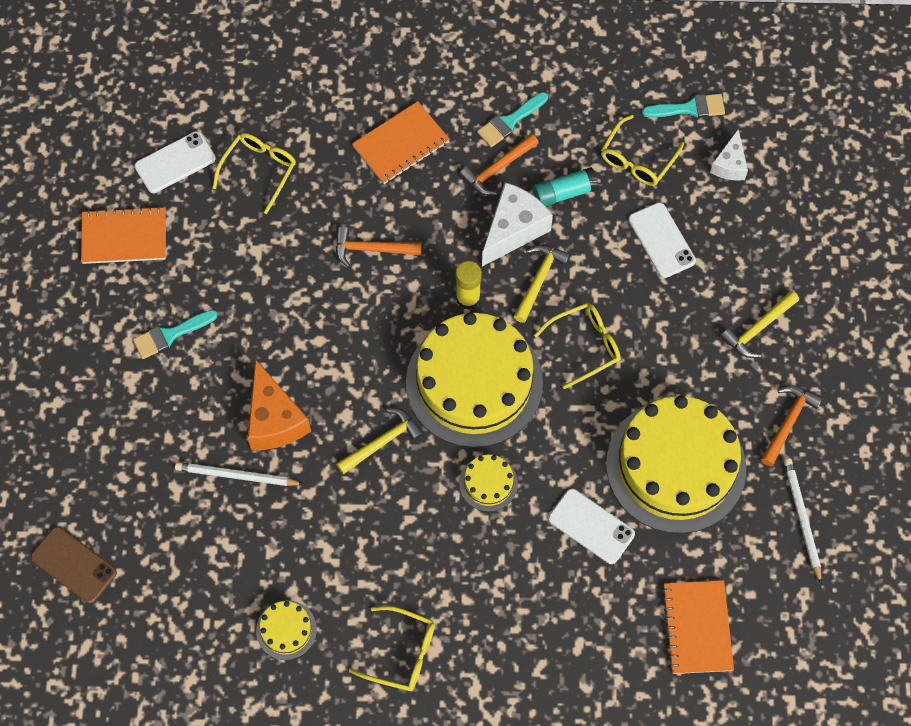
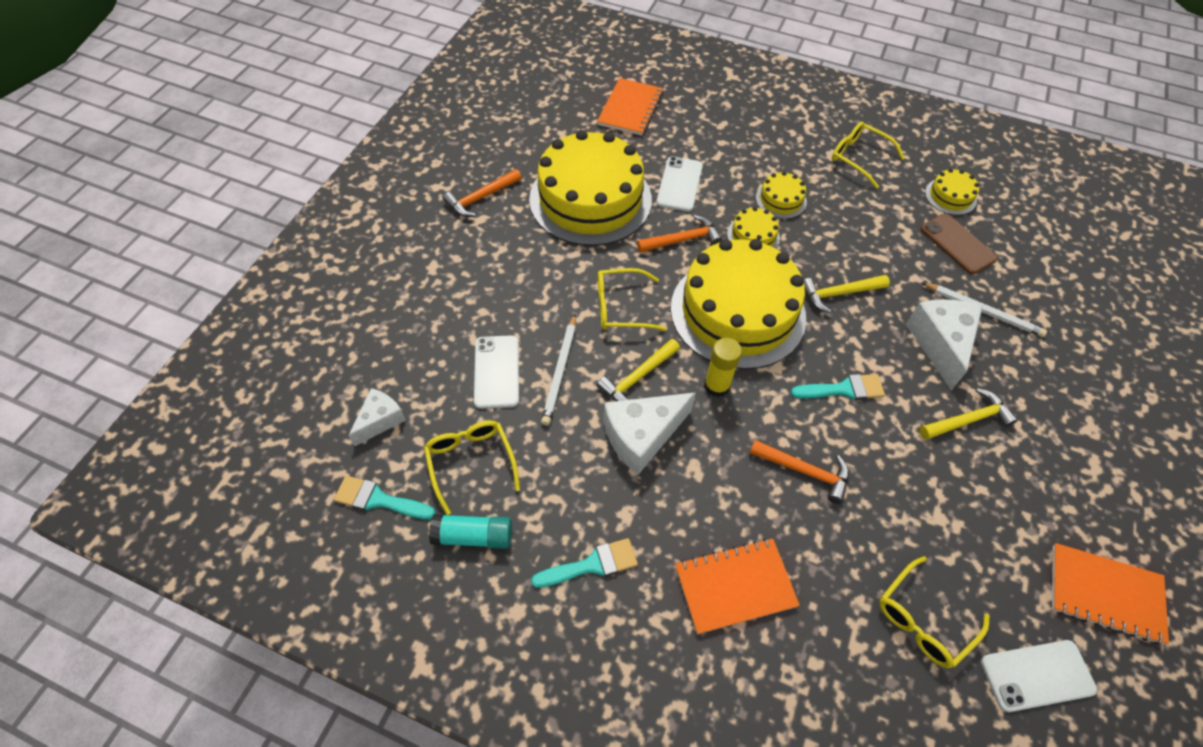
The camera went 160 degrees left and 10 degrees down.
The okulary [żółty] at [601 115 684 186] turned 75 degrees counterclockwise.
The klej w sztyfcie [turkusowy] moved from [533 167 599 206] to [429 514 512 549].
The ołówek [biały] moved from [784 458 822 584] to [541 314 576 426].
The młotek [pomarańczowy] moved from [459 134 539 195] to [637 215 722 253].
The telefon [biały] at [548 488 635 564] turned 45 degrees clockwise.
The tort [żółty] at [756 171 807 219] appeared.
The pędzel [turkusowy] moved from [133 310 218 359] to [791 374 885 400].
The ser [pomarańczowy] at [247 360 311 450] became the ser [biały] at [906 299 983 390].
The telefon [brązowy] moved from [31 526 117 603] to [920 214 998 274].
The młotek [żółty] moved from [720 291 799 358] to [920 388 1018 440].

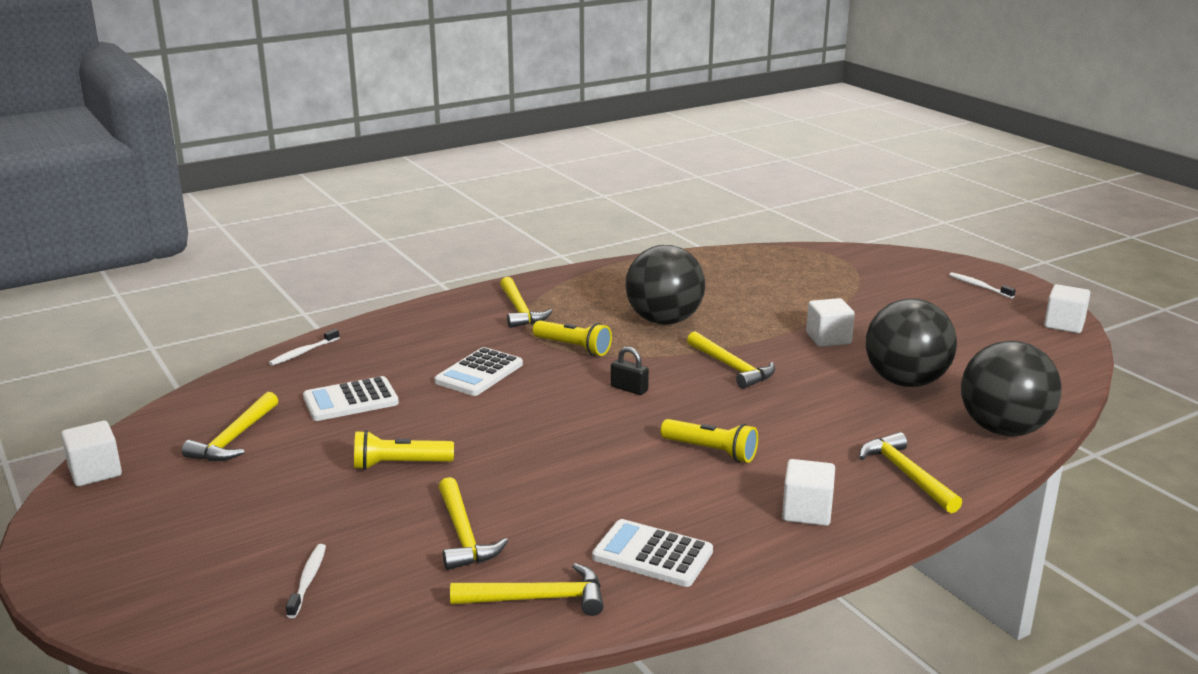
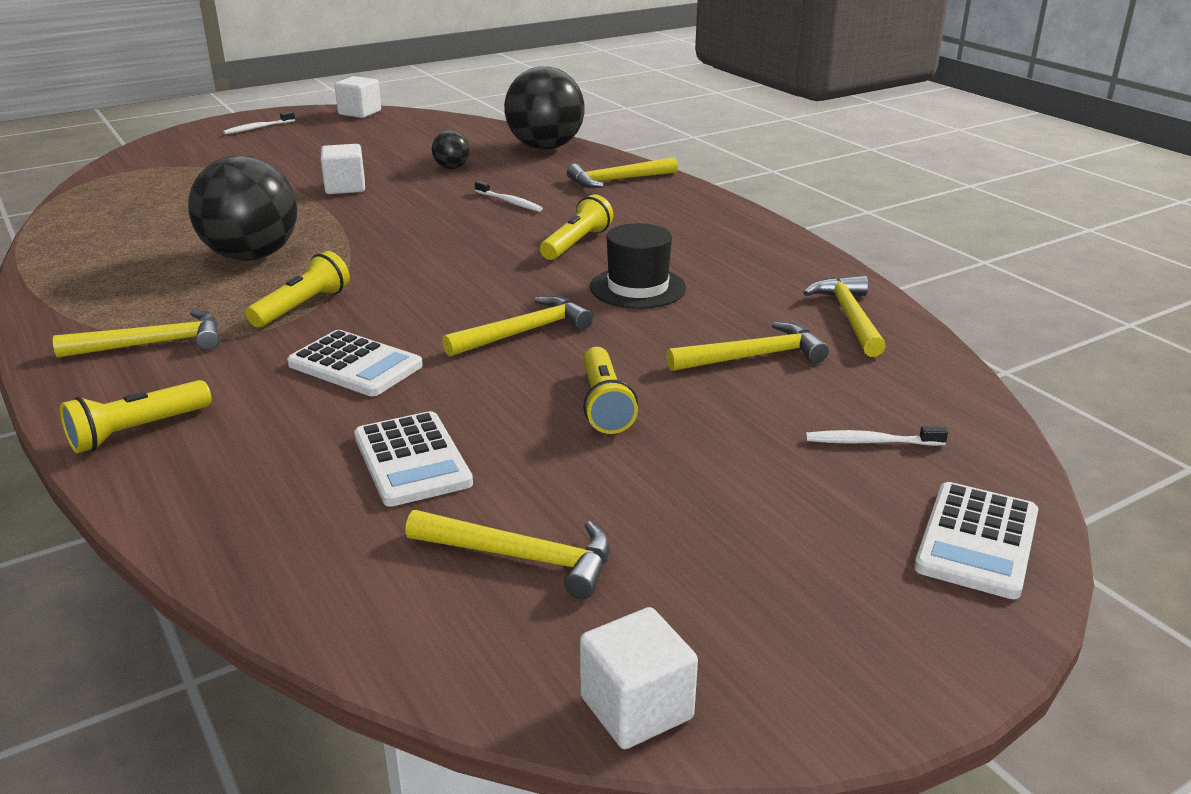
The camera went 90 degrees left and 5 degrees up.
The latarka [żółty] at [60 380 212 453] appeared.
The piłka [czarny] at [866 298 957 387] changed to 0.45 times the size.
The młotek [żółty] moved from [687 331 775 389] to [442 296 593 357].
The szczoteczka do zębów [biały] moved from [269 329 340 366] to [475 181 543 212].
The kapelusz [czarny] at [590 223 686 309] appeared.
The kalkulator [biały] moved from [592 519 713 587] to [914 482 1038 599].
The kłódka [czarny] at [611 346 649 395] disappeared.
The sześcian [biały] at [782 459 835 526] disappeared.

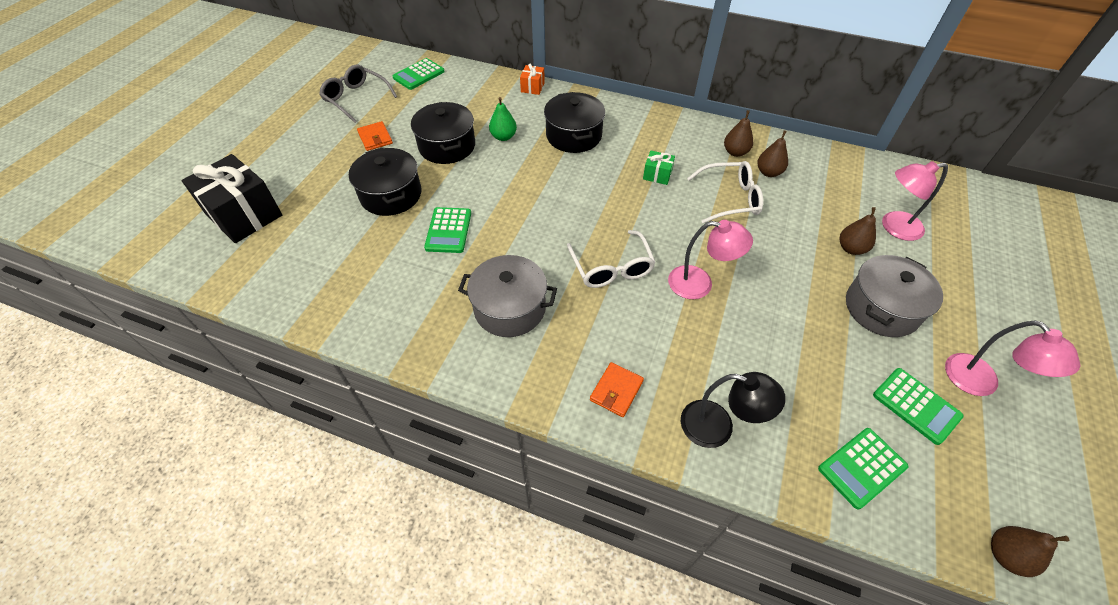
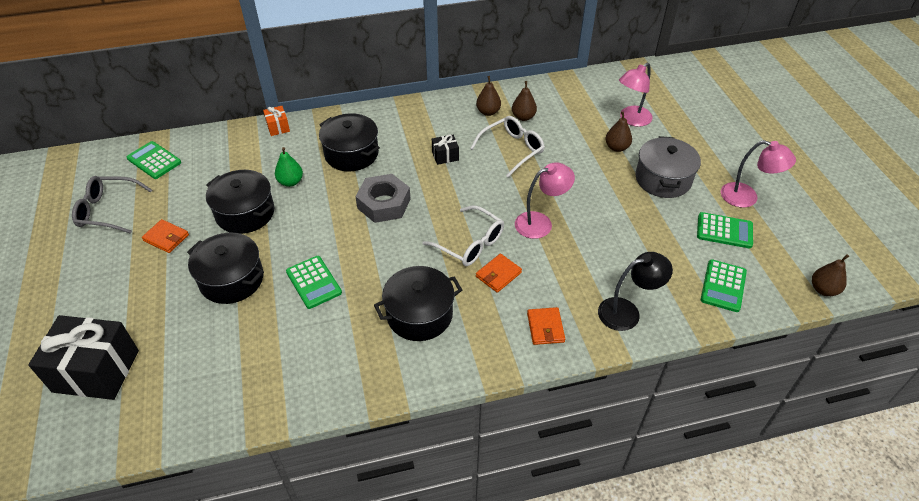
The camera went 35 degrees left and 5 degrees down.
The kalkulator [zielony] at [393 58 445 90] turned 120 degrees clockwise.
The nakrętka [szary] at [355 174 411 223] appeared.
The garnek [szary] at [458 255 557 337] became the garnek [czarny] at [374 266 462 341].
The prezent [zielony] at [643 151 675 185] became the prezent [czarny] at [432 135 459 165].
The portfel [pomarańczowy] at [476 254 522 293] appeared.

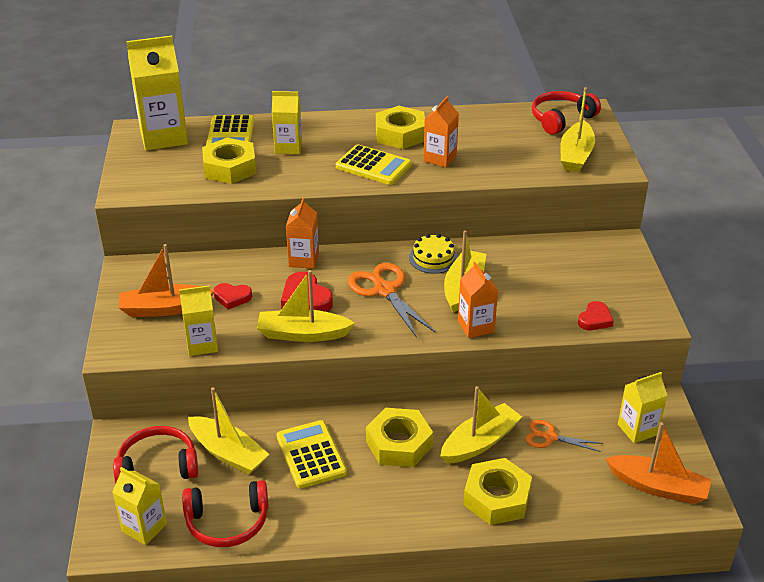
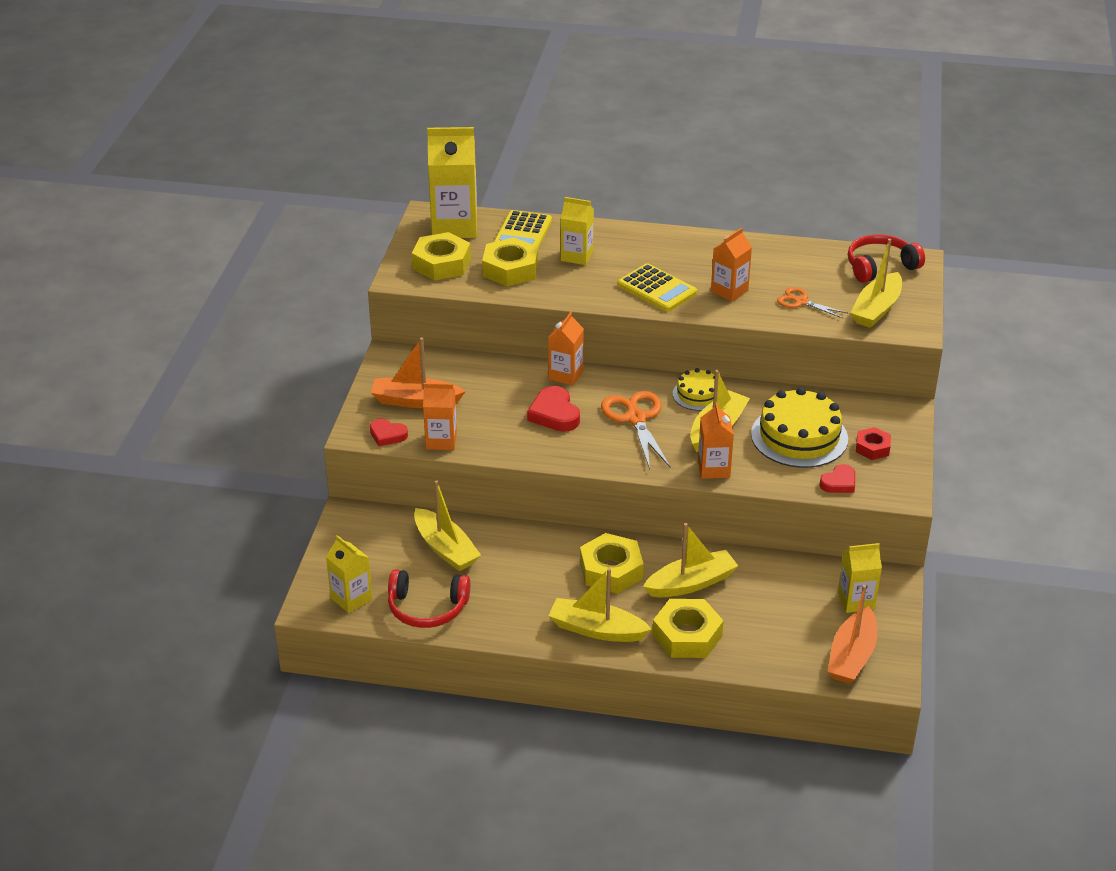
The camera went 15 degrees right and 0 degrees up.
The serce [czerwony] moved from [214 283 252 310] to [370 419 408 446].
The nakrętka [żółty] moved from [376 106 425 149] to [412 232 471 280].
The karton mleka [żółty] at [179 285 218 356] became the karton mleka [pomarańczowy] at [423 383 457 450].
The łódka [żółty] moved from [257 270 355 342] to [549 568 652 642].
The tort [żółty] at [751 387 848 468] appeared.
The nożyczki [pomarańczowy] moved from [526 420 603 452] to [777 287 847 318].
The łódka [pomarańczowy] at [605 422 712 504] turned 75 degrees clockwise.
The nakrętka [czerwony] at [856 427 891 460] appeared.
The słuchawki [czerwony] at [113 426 198 484] disappeared.
The kalkulator [żółty] at [277 420 347 488] disappeared.

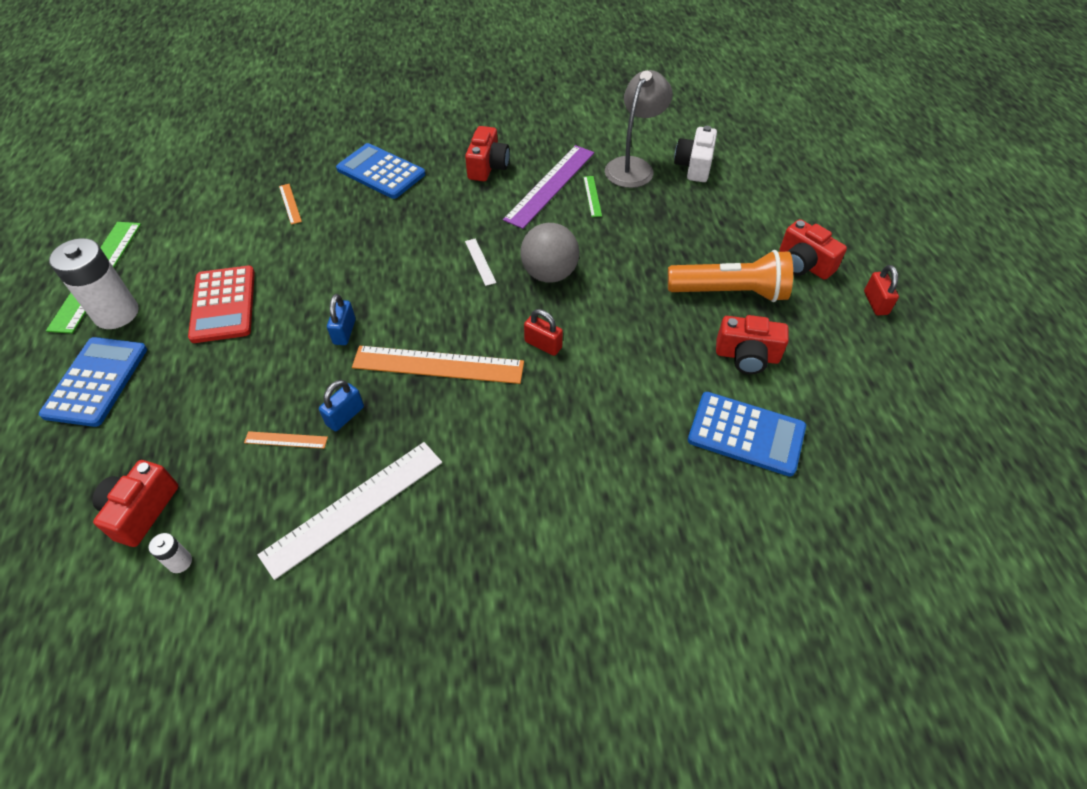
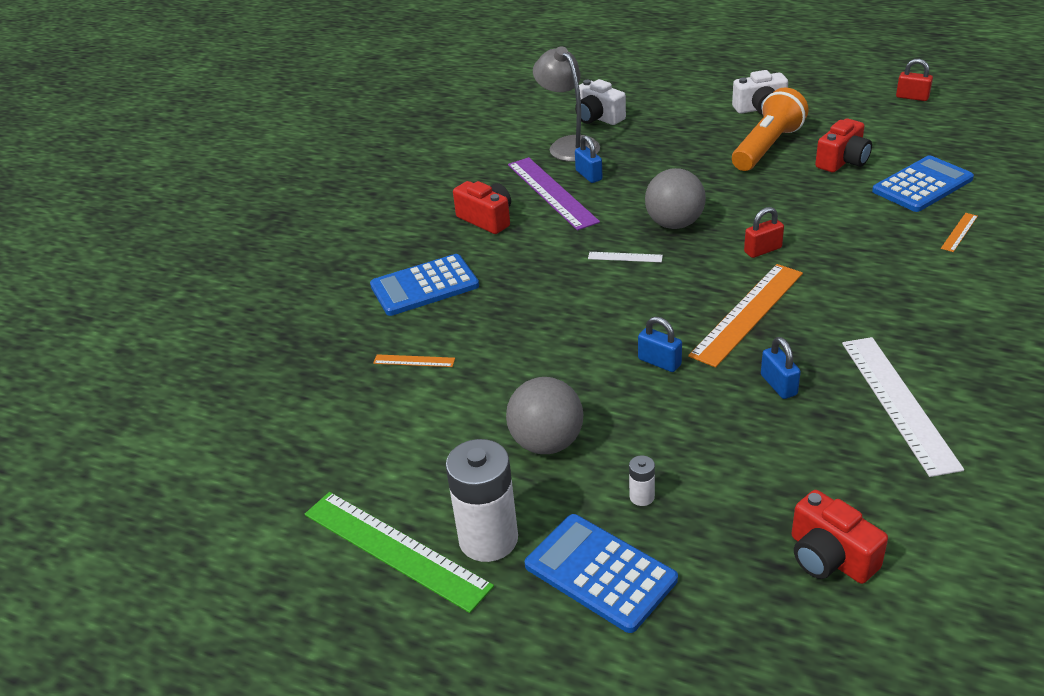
The camera went 55 degrees left and 15 degrees down.
The kalkulator [czerwony] at [188 266 255 343] was replaced by the piłka [szary] at [506 377 584 454].
The linijka [zielony] at [583 176 602 217] was replaced by the kłódka [niebieski] at [575 135 603 183].
The bateria [biały] moved from [148 533 192 573] to [629 455 655 506].
The aparat fotograficzny [czerwony] at [779 219 847 280] became the aparat fotograficzny [biały] at [732 70 788 115].
The kłódka [czerwony] moved from [864 265 899 316] to [896 59 933 101].
The linijka [pomarańczowy] moved from [244 431 328 449] to [941 213 978 252].

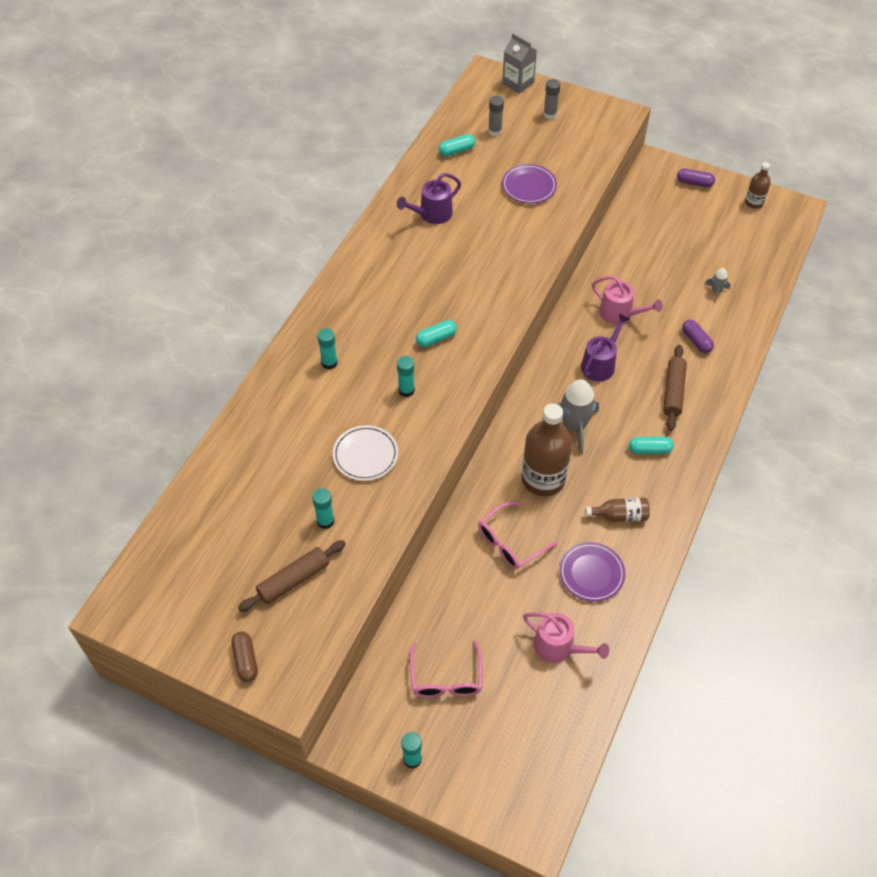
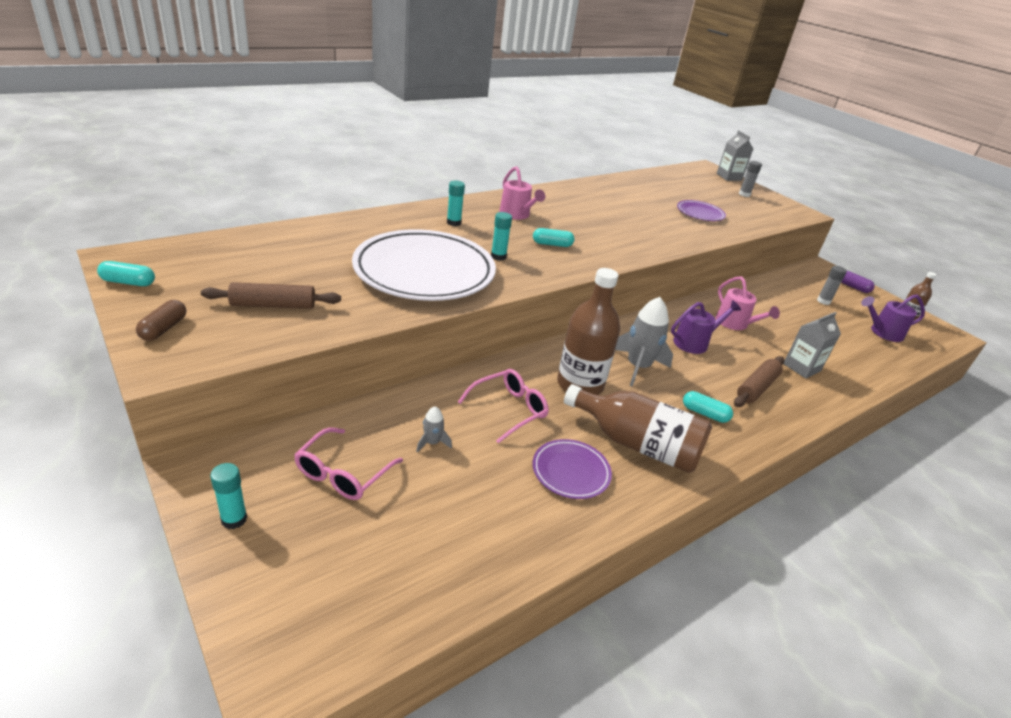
The camera went 25 degrees right and 20 degrees down.
The kapsułka [turkusowy] moved from [439 134 475 157] to [97 261 155 286].
The talerz [biały] at [333 425 398 481] changed to 2.17 times the size.
The rakieta [szary] moved from [705 268 731 302] to [416 406 452 452].
The okulary [różowy] at [478 502 558 570] turned 150 degrees clockwise.
The konewka [różowy] moved from [523 612 609 663] to [499 166 545 220].
The butelka [brązowy] at [585 498 650 522] changed to 1.98 times the size.
The kapsułka [fioletowy] at [682 320 714 353] was replaced by the karton mleka [szary] at [784 312 841 378].
The klej w sztyfcie [szary] moved from [488 96 504 136] to [817 266 847 305].
The konewka [fioletowy] moved from [397 173 461 224] to [861 295 925 342].
The klej w sztyfcie [turkusowy] at [312 488 334 529] disappeared.

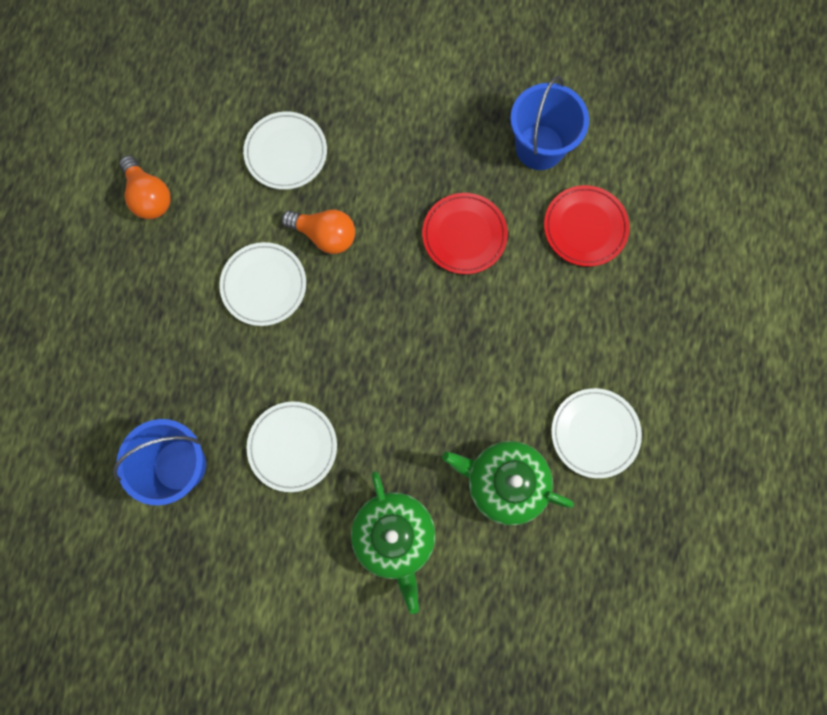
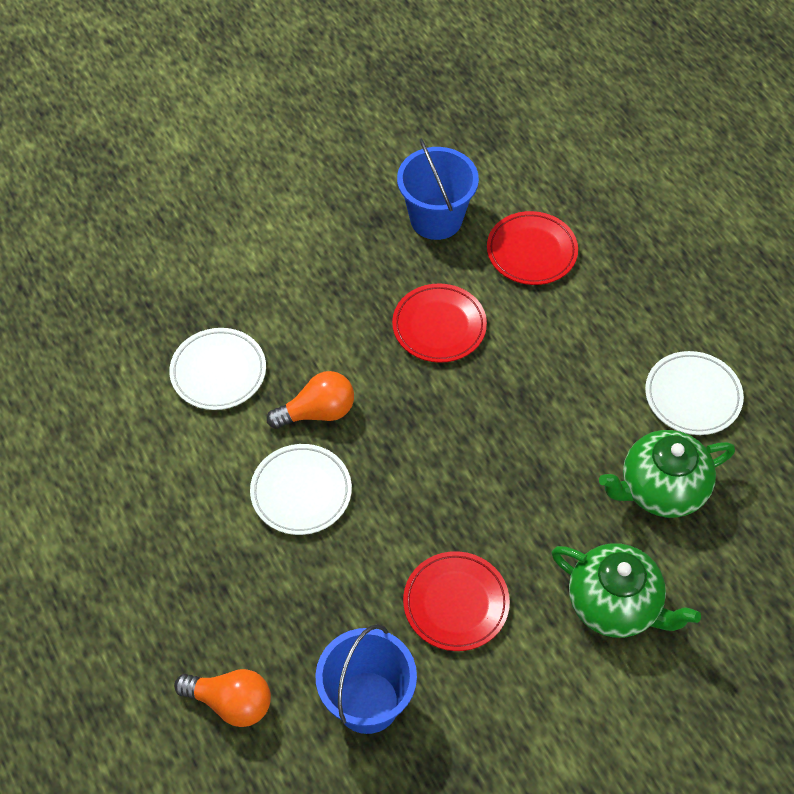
The camera went 40 degrees left and 20 degrees down.
The żarówka [pomarańczowy] moved from [119 155 171 219] to [174 669 271 727].
The talerz [biały] at [247 402 337 492] became the talerz [czerwony] at [403 551 510 651].

